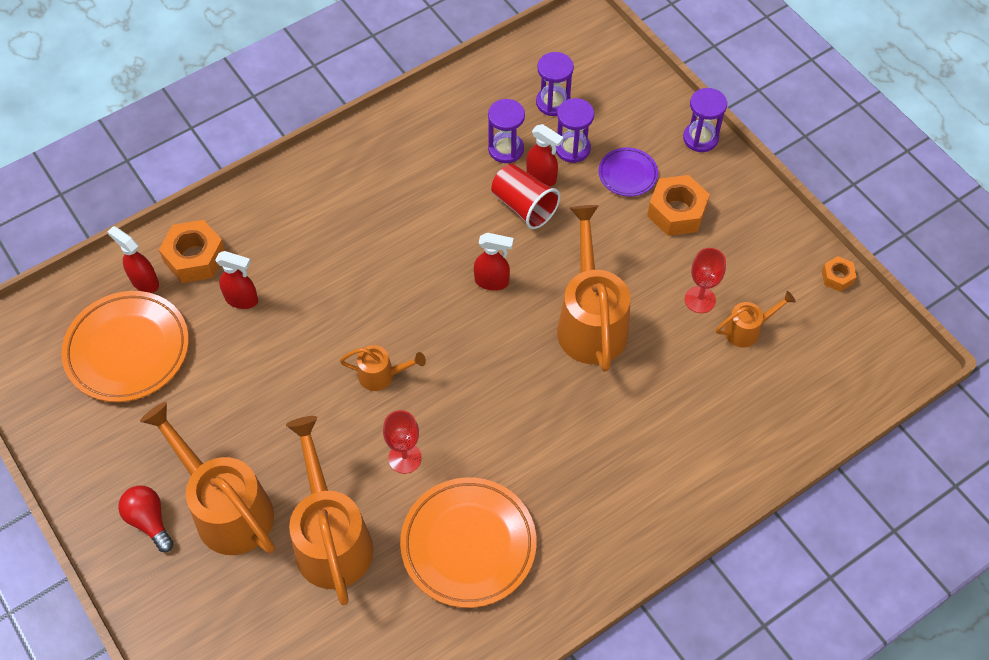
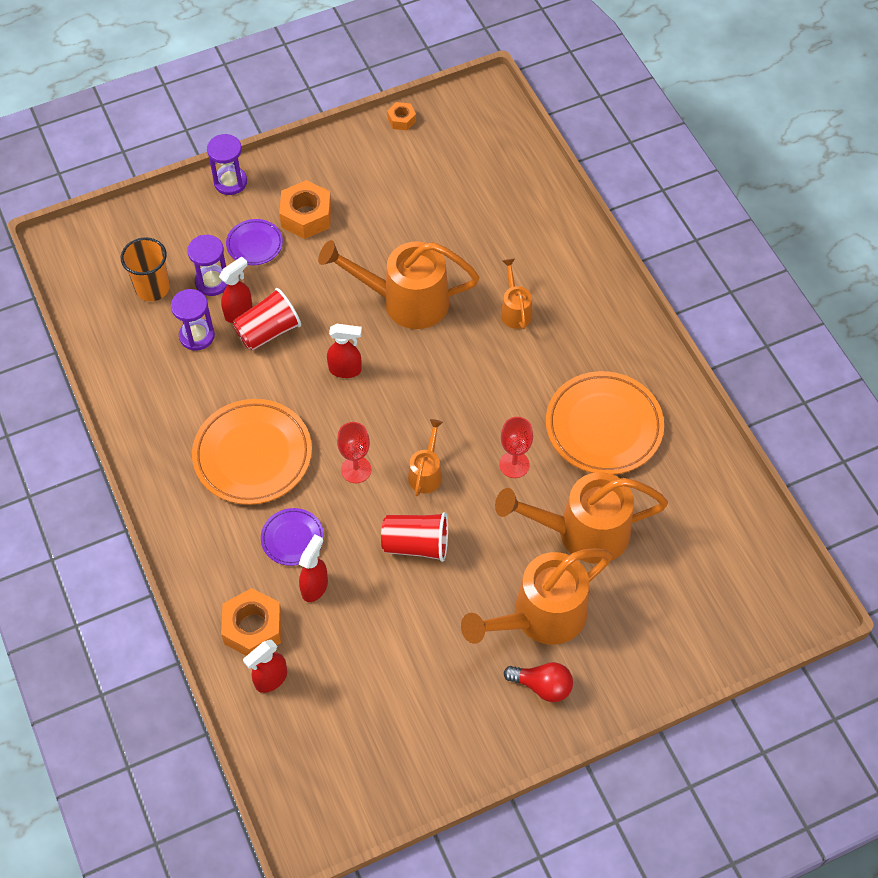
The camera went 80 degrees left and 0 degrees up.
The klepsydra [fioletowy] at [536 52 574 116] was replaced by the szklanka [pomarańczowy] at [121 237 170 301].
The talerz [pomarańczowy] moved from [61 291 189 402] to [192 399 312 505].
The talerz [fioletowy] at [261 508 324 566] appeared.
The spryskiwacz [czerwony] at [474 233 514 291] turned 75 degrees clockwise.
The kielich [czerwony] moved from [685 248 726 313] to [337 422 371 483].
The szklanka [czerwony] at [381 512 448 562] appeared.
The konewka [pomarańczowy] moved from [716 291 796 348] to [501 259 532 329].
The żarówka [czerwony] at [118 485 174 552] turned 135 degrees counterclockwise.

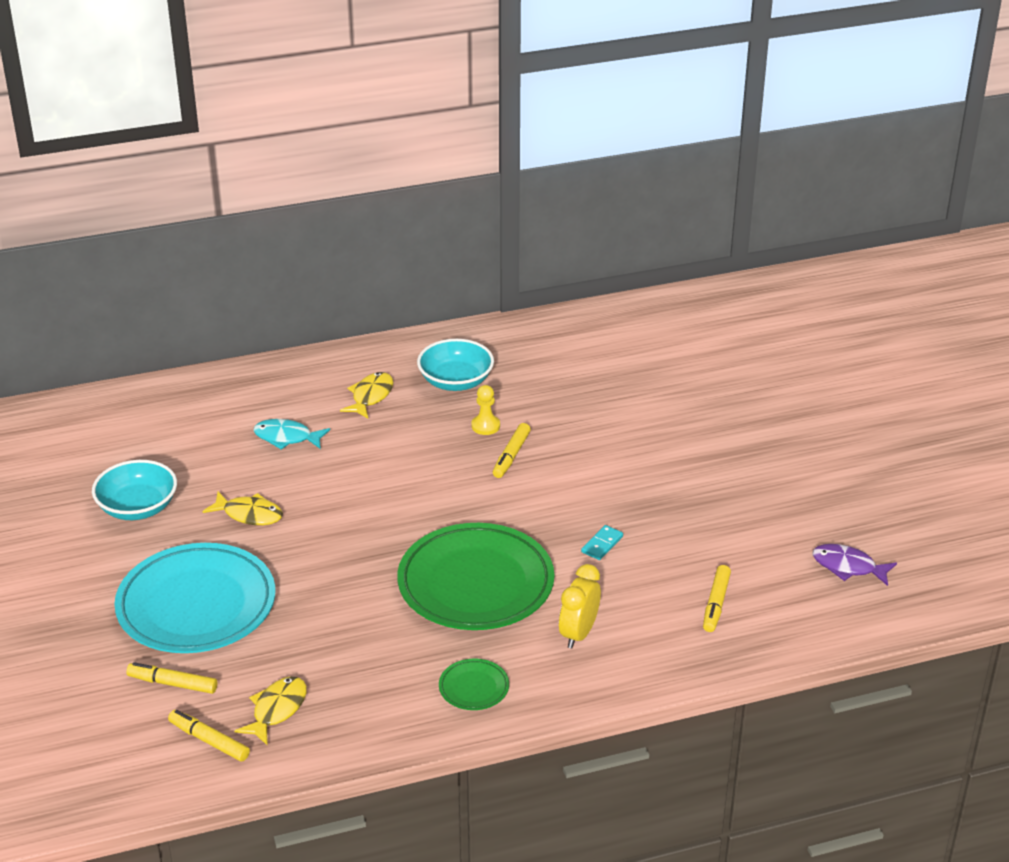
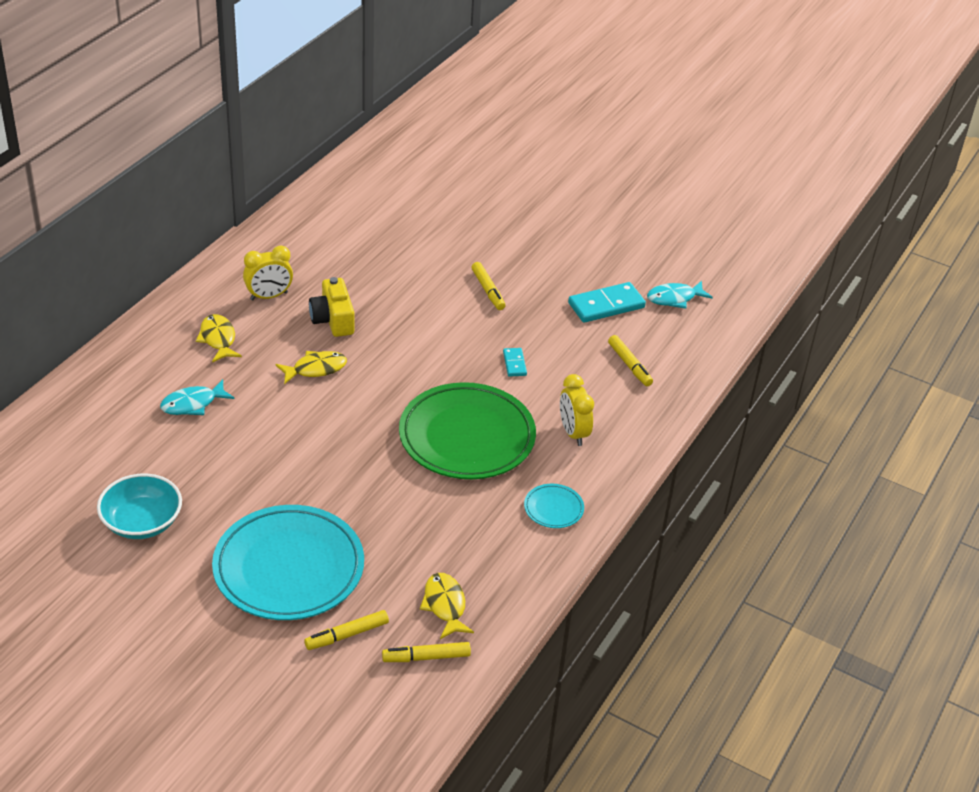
The camera went 45 degrees left and 5 degrees up.
The miska [turkusowy] at [417 339 494 391] was replaced by the budzik [żółty] at [243 246 293 300].
The ryba [żółty] moved from [202 492 283 525] to [275 351 347 384].
The pionek [żółty] at [471 385 500 435] was replaced by the aparat fotograficzny [żółty] at [309 277 354 337].
The flamaster [żółty] moved from [493 423 531 478] to [471 262 505 310].
The talerz [zielony] at [439 659 509 710] became the talerz [turkusowy] at [524 484 584 528].
The kostka domina [turkusowy] at [568 282 646 323] appeared.
The ryba [fioletowy] at [812 544 897 586] became the ryba [turkusowy] at [647 280 713 309].

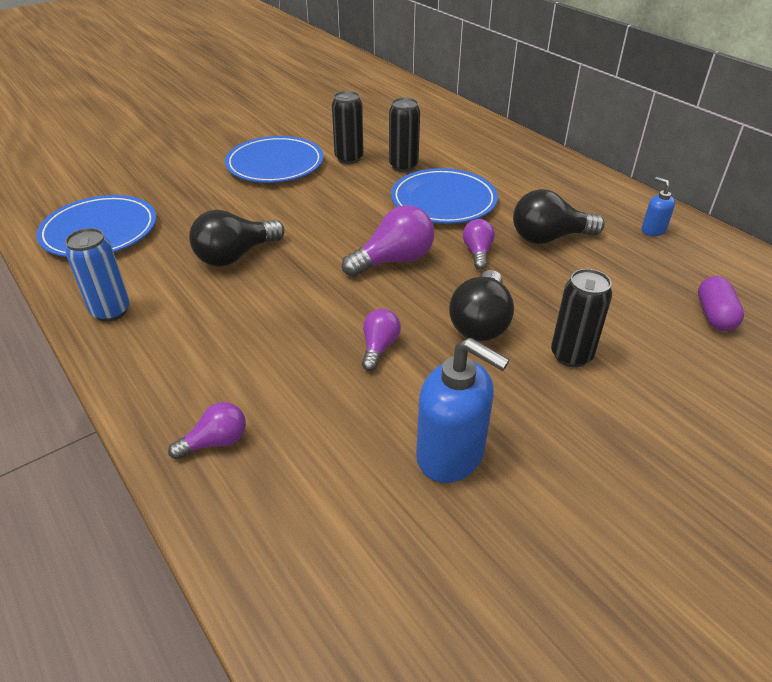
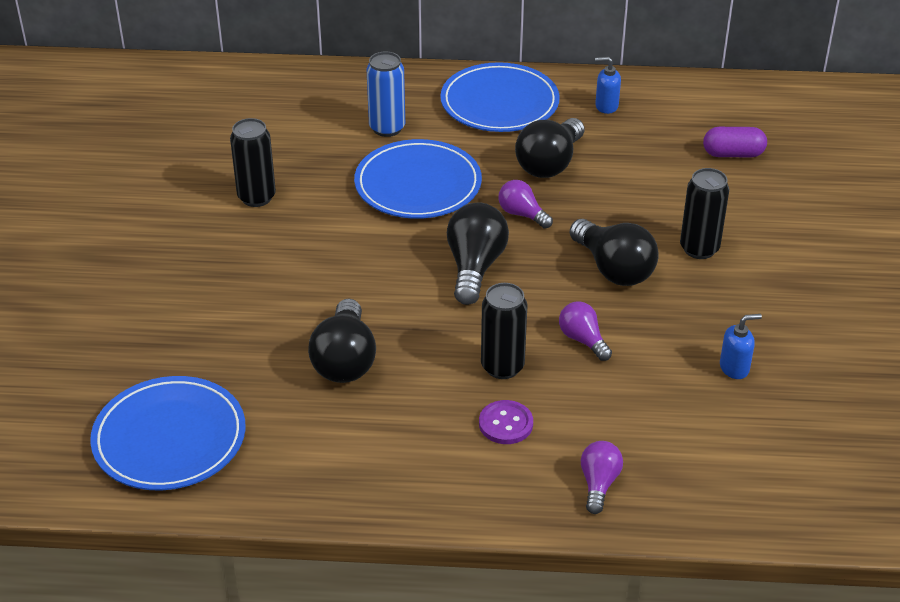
The camera went 50 degrees left and 0 degrees up.
The puszka [niebieski] moved from [65 228 130 322] to [366 52 405 137].
The talerz [niebieski] moved from [225 136 324 183] to [440 62 560 132].
The żarówka [fioletowy] at [342 205 435 277] became the żarówka [czarny] at [447 202 509 305].
The guzik [fioletowy] at [479 400 533 444] appeared.
The puszka [czarny] moved from [389 97 420 172] to [481 283 528 379].
The kapsułka [fioletowy] at [698 276 744 331] turned 45 degrees counterclockwise.
The dozownik mydła [niebieski] at [416 338 510 483] changed to 0.50 times the size.

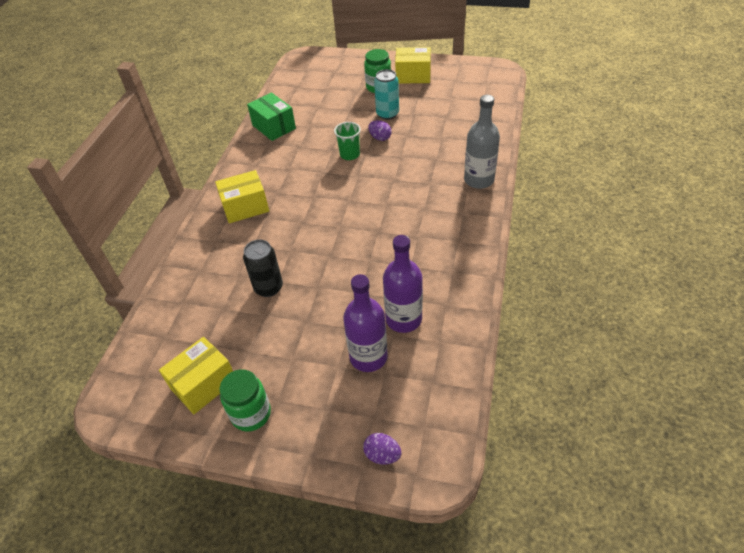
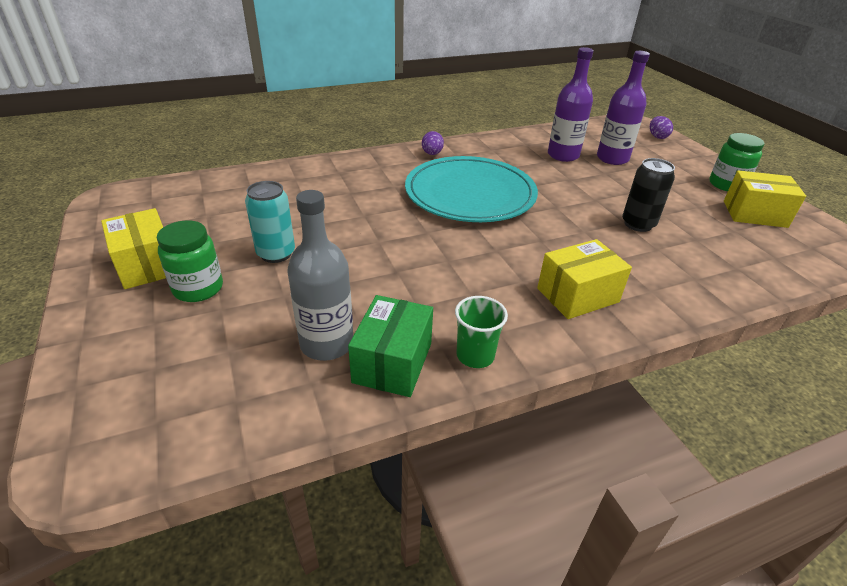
The camera went 130 degrees left and 10 degrees down.
The butelka [szary] moved from [464 95 500 189] to [287 190 353 361].
The talerz [turkusowy] at [405 156 538 222] appeared.
The jajko [fioletowy] moved from [368 120 392 141] to [422 131 444 155].
The szklanka [zielony] moved from [334 122 361 160] to [455 296 508 368].
The pudełko [żółty] at [215 170 269 223] turned 60 degrees counterclockwise.

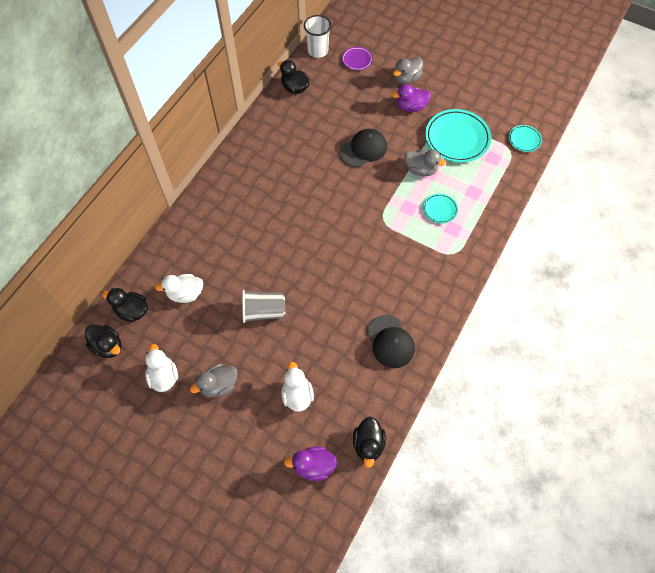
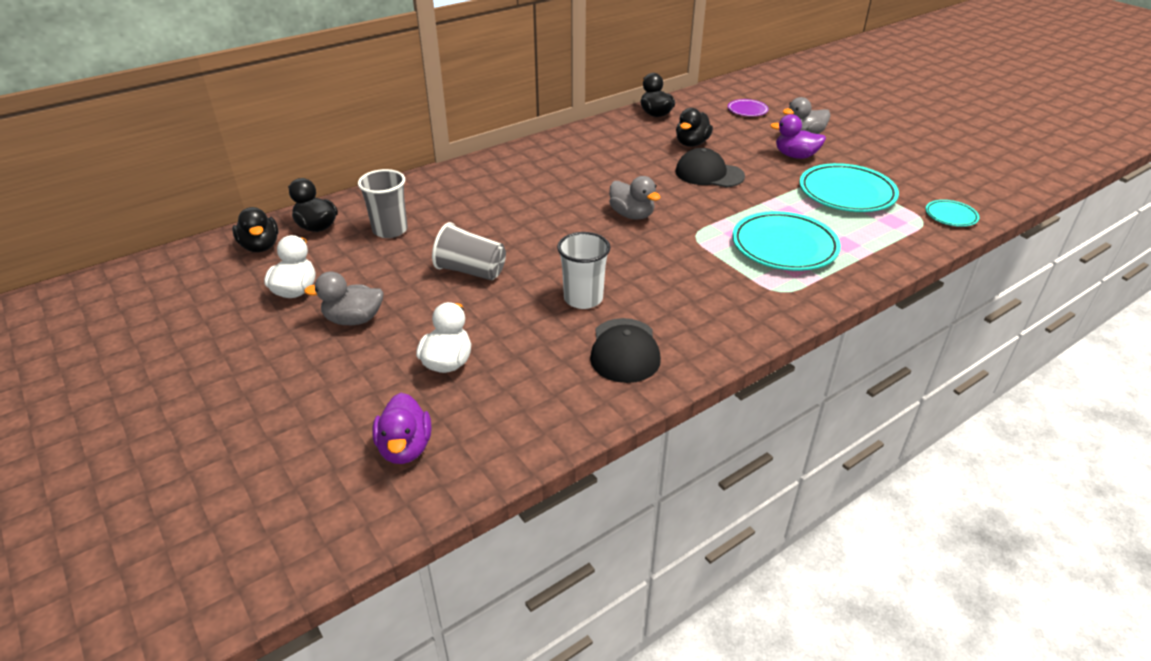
The camera went 25 degrees right and 25 degrees down.
The kaczka [biały] at [155 274 203 303] was replaced by the szklanka [szary] at [358 169 408 238].
The kaczka [fioletowy] at [284 447 337 481] turned 120 degrees counterclockwise.
The szklanka [biały] moved from [304 15 331 58] to [557 232 611 309].
The kaczka [szary] moved from [405 149 446 176] to [609 176 661 220].
The czapka [czarny] at [340 129 387 167] turned 150 degrees counterclockwise.
The kaczka [czarny] moved from [353 417 386 468] to [676 108 713 147].
The talerz [turkusowy] at [423 194 458 224] changed to 1.98 times the size.

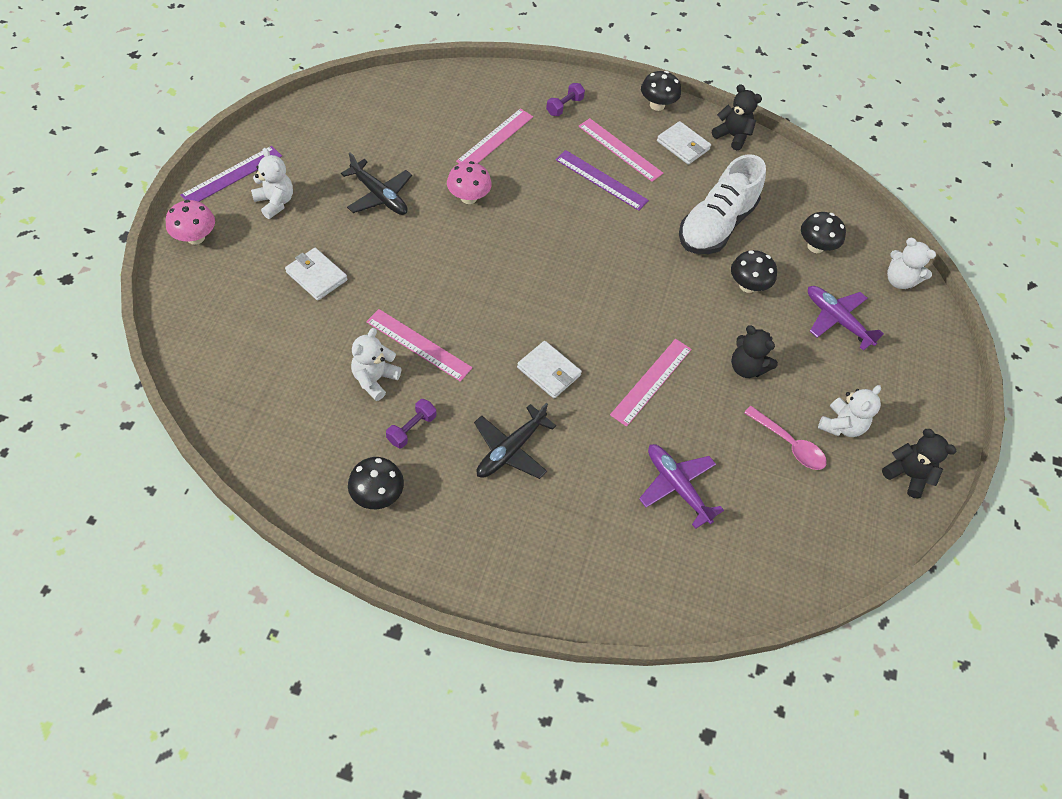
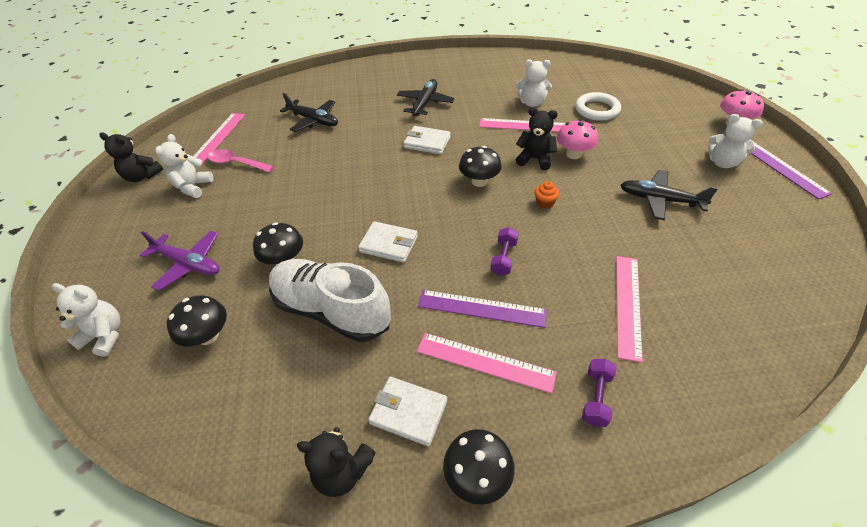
The camera went 165 degrees right and 10 degrees down.
The linijka [różowy] moved from [610 339 692 427] to [193 113 245 165].
The but [biały] at [679 154 766 254] turned 75 degrees counterclockwise.
The samolot [fioletowy] at [639 444 724 529] became the samolot [czarny] at [280 93 338 132].
The portfel [biały] moved from [285 248 348 301] to [358 221 418 263].
The grzyb [czarny] moved from [348 457 404 509] to [459 146 502 187].
The hantel [fioletowy] moved from [386 399 436 448] to [490 227 519 276].
The miś [biały] at [351 328 402 401] turned 90 degrees clockwise.
The miś [czarny] moved from [731 325 778 378] to [516 107 558 170].
The muffinka [pomarańczowy] at [535 181 559 209] appeared.
The grzyb [różowy] moved from [447 161 492 204] to [557 119 598 159].
The pierścień [biały] at [576 92 621 121] appeared.
The linijka [fioletowy] at [180 146 282 202] turned 45 degrees counterclockwise.

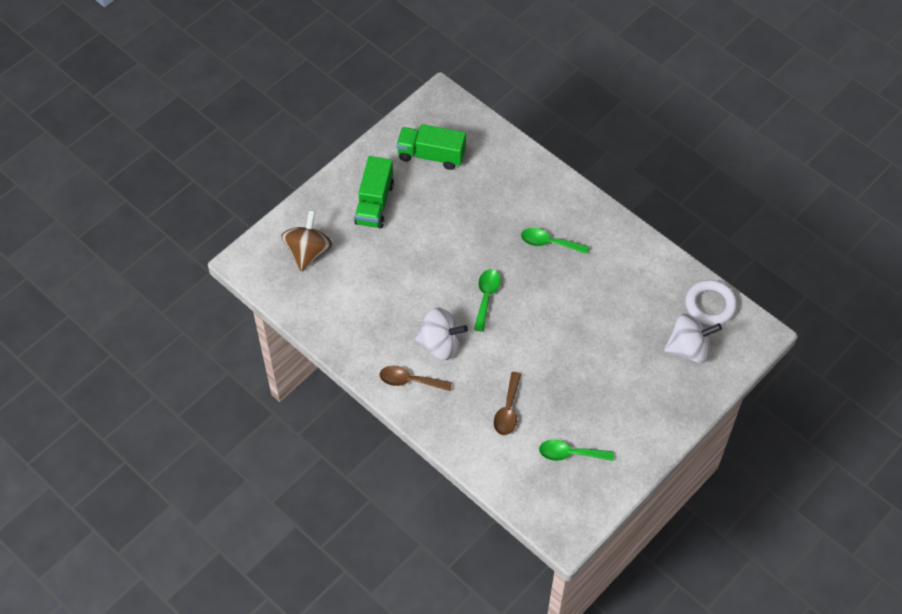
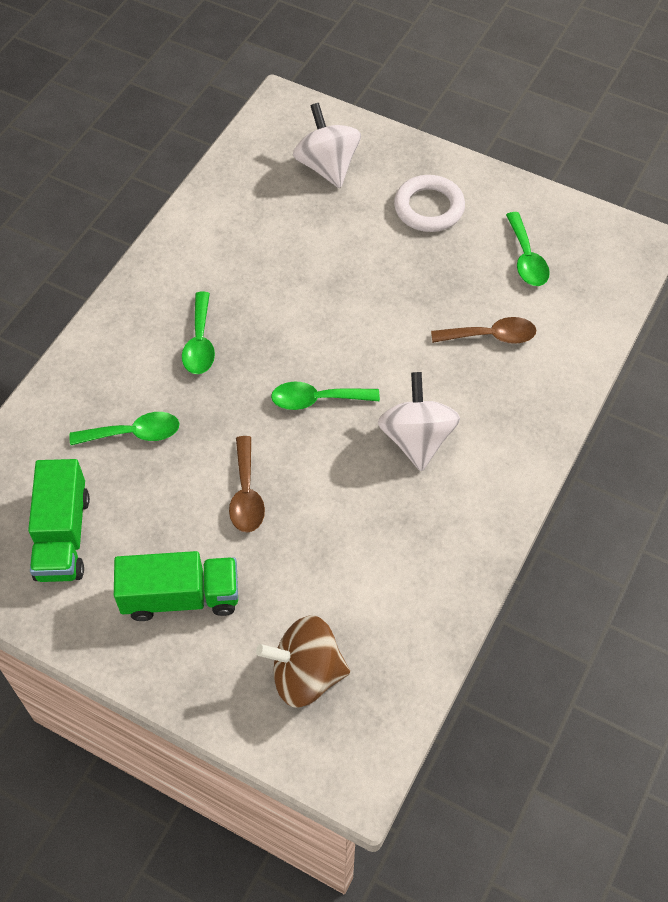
The camera went 105 degrees left and 0 degrees up.
The łyżka [zielony] at [69 412 180 445] appeared.
The łyżka [brązowy] moved from [380 365 452 391] to [229 436 265 532].
The pierścień [biały] moved from [685 280 737 325] to [394 175 465 232].

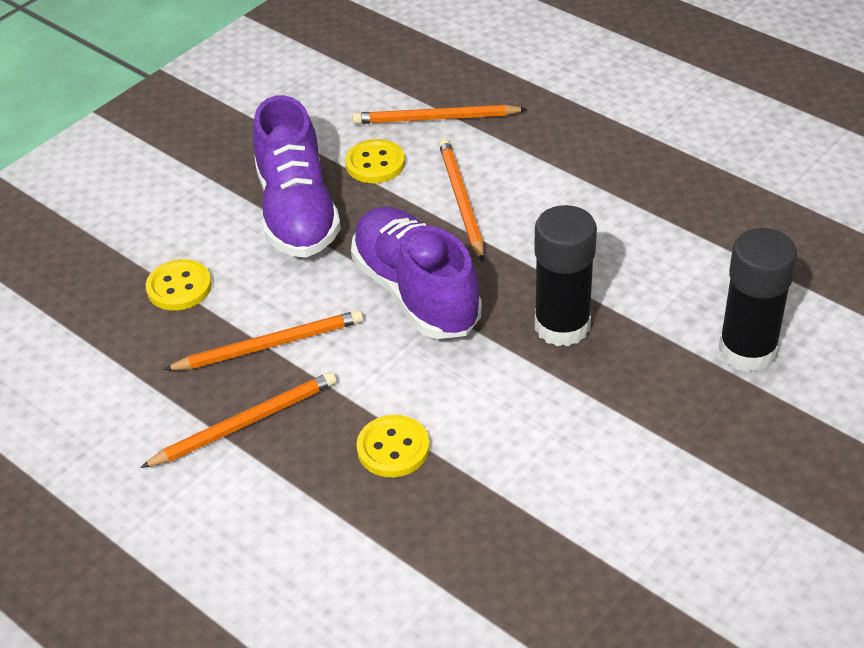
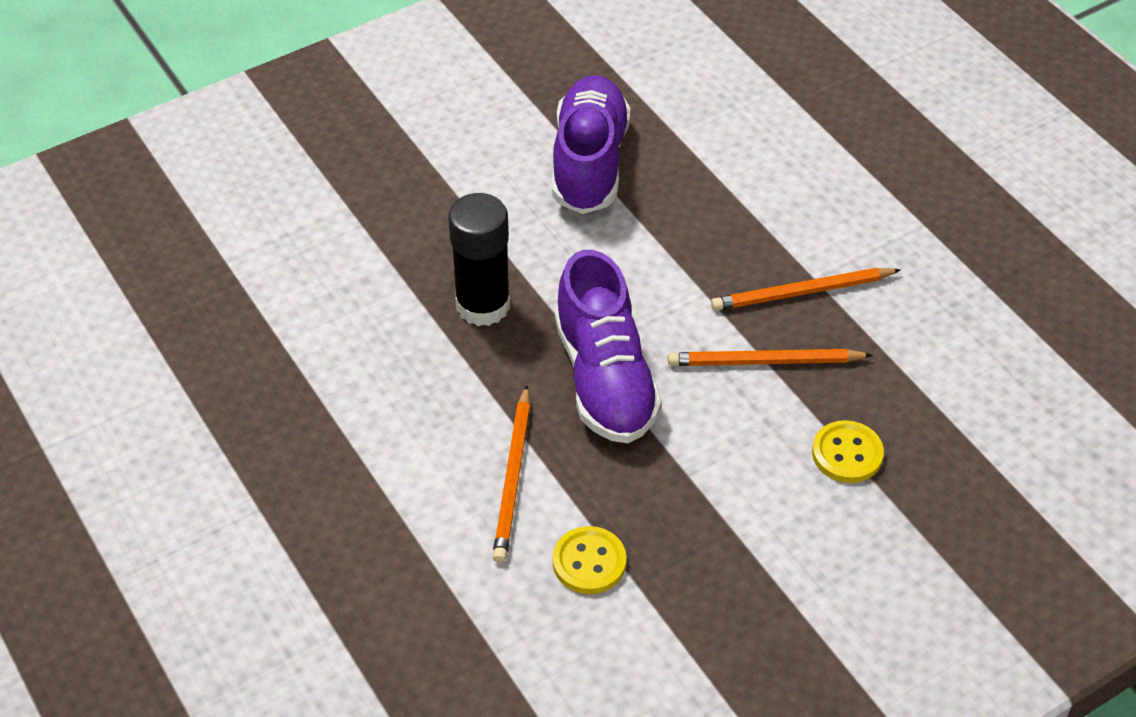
The camera went 165 degrees left and 5 degrees up.
The but [fioletowy] moved from [253 95 341 258] to [552 75 631 214].
The ołówek [pomarańczowy] at [352 105 527 124] disappeared.
The guzik [żółty] at [357 415 430 477] disappeared.
The klej w sztyfcie [czarny] at [718 228 797 372] disappeared.

